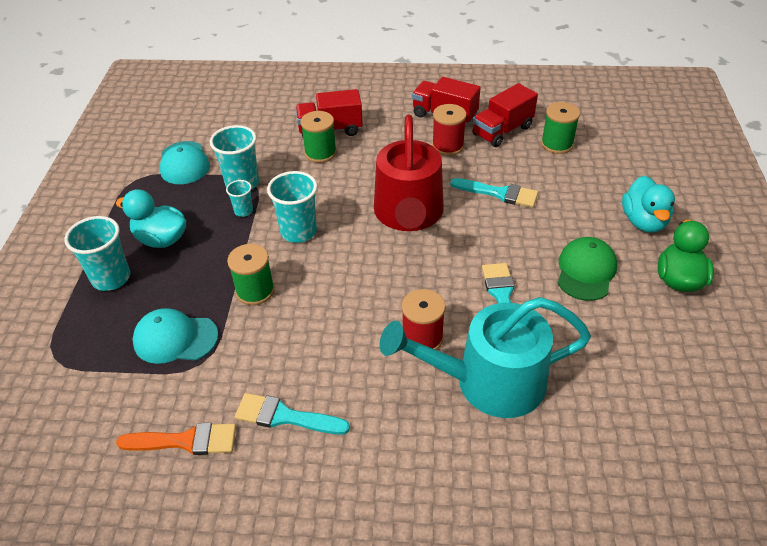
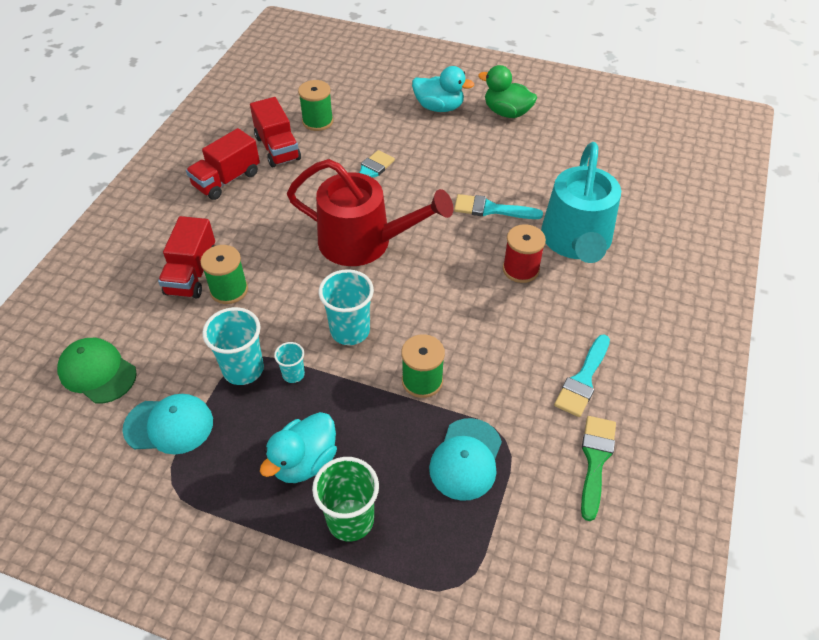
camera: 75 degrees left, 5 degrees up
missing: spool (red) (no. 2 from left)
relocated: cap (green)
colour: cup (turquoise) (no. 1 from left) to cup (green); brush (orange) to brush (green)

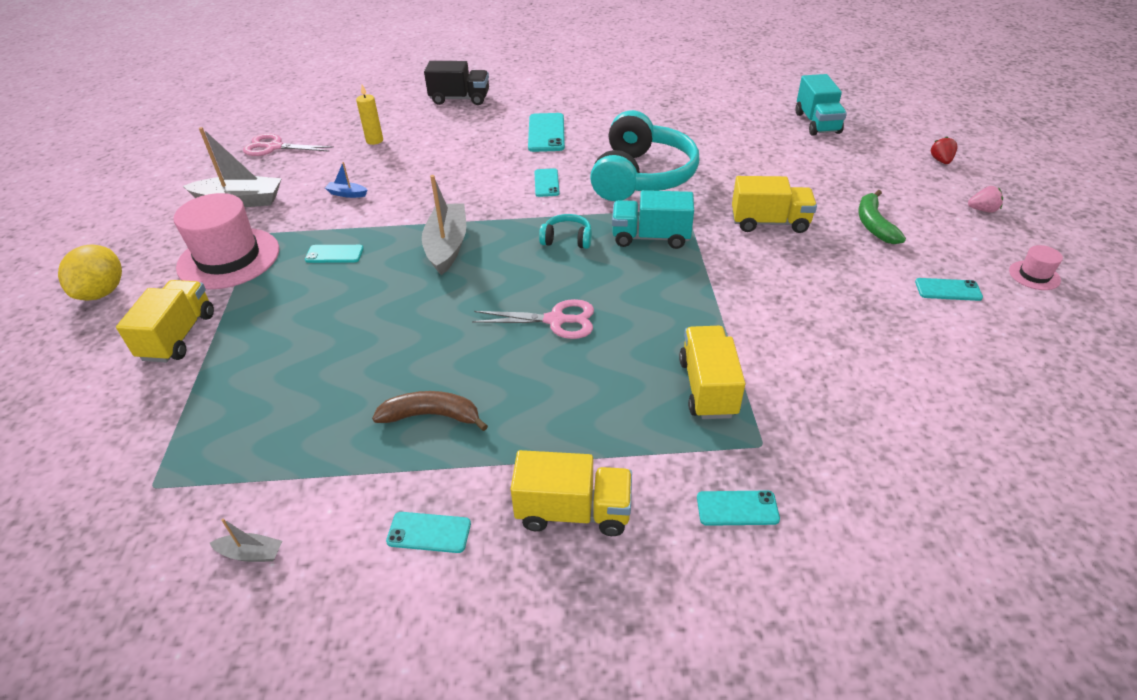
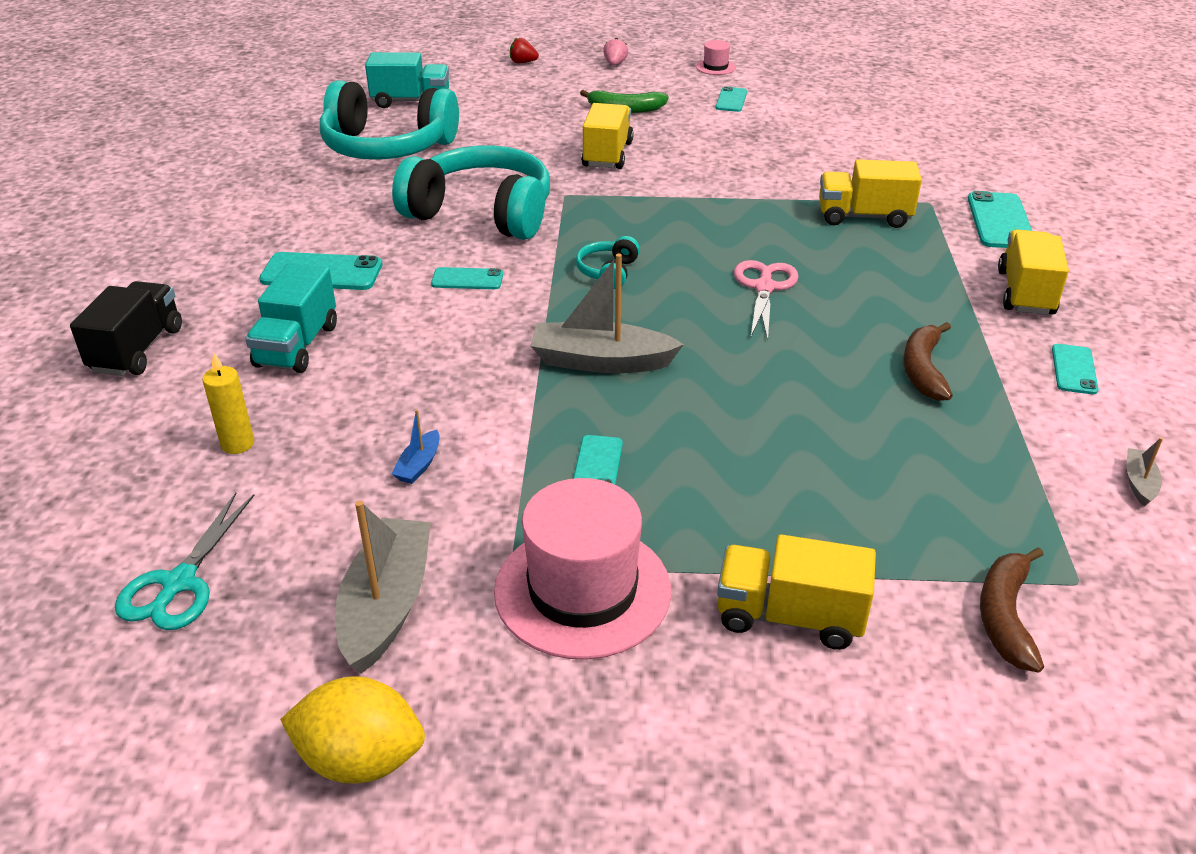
camera: 85 degrees left, 5 degrees down
appeared: headphones (turquoise) (no. 1 from left); banana (brown) (no. 2 from left)
relocated: truck (turquoise) (no. 1 from left); lemon (yellow)
colour: scissors (pink) (no. 1 from left) to scissors (turquoise)
size: phone (turquoise) (no. 5 from left) x1.66

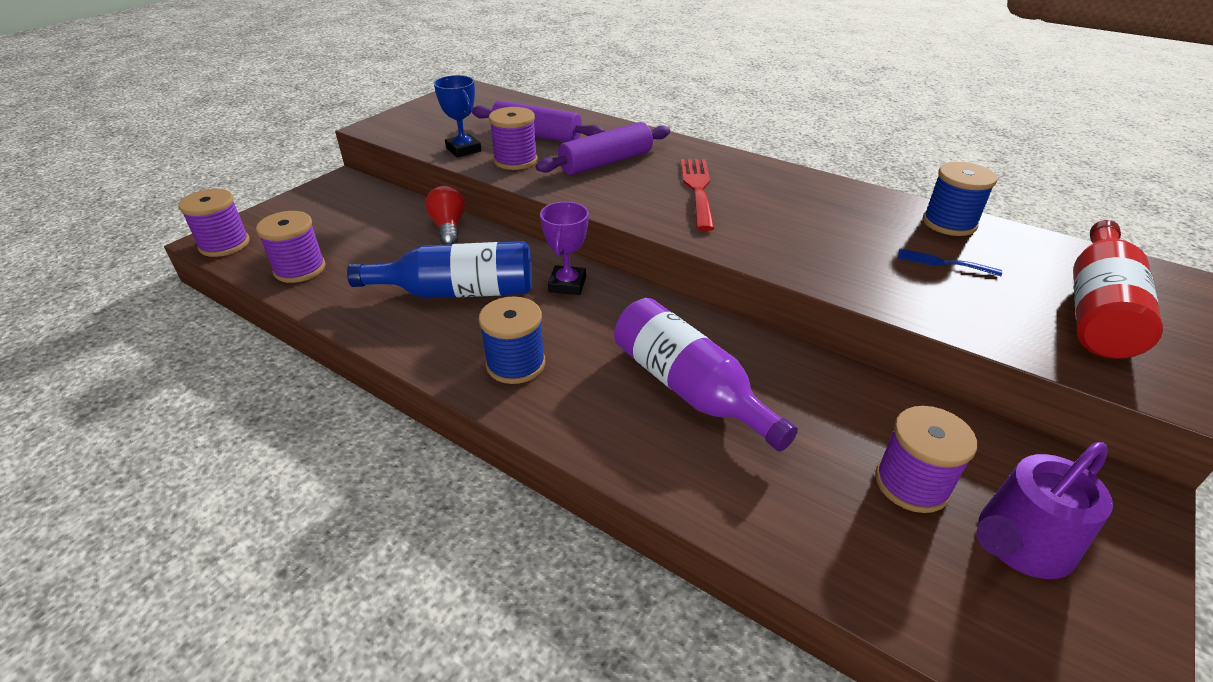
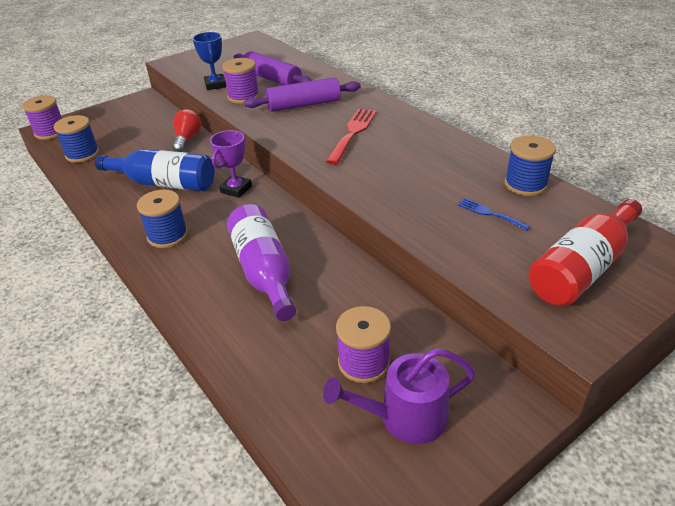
camera: 20 degrees right, 0 degrees up
colour: spool (purple) (no. 2 from left) to spool (blue) (no. 1 from left)

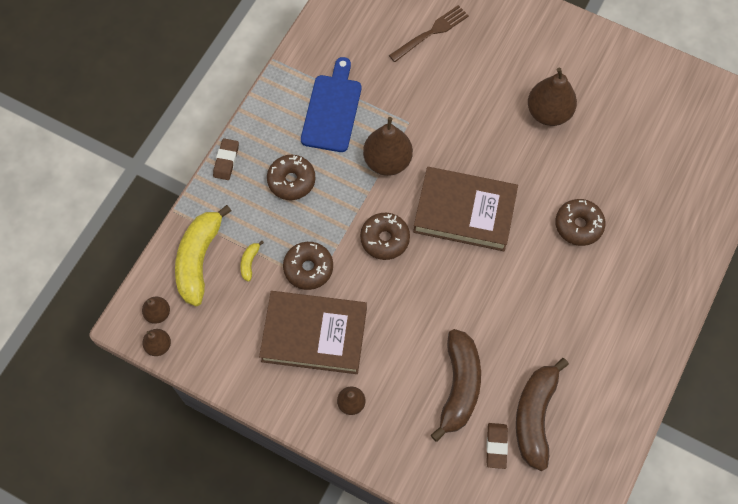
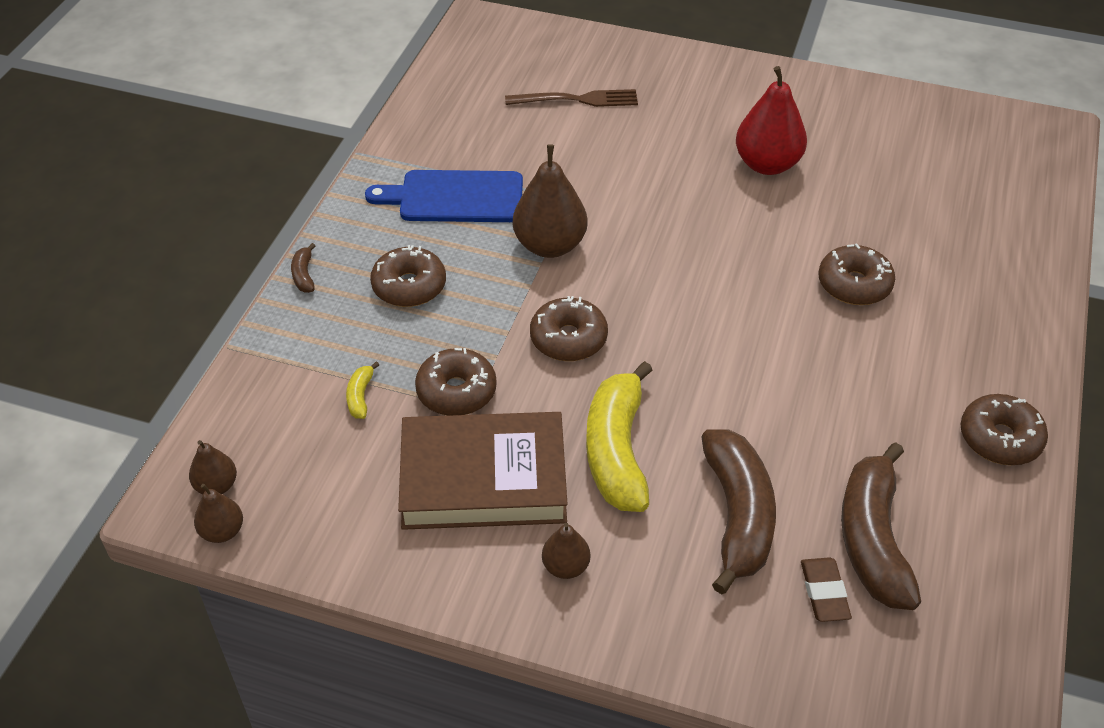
camera: 10 degrees left, 20 degrees down
missing: book (brown) (no. 2 from left)
appeared: donut (brown) (no. 5 from left)
relocated: banana (yellow) (no. 1 from left in the first image) to banana (yellow) (no. 2 from left)
exchanged: eraser (brown) (no. 1 from left) to banana (brown) (no. 1 from left)
colour: pear (brown) (no. 5 from left) to pear (red)
spun: fork (brown) 45 degrees clockwise; cutting board (blue) 90 degrees counterclockwise

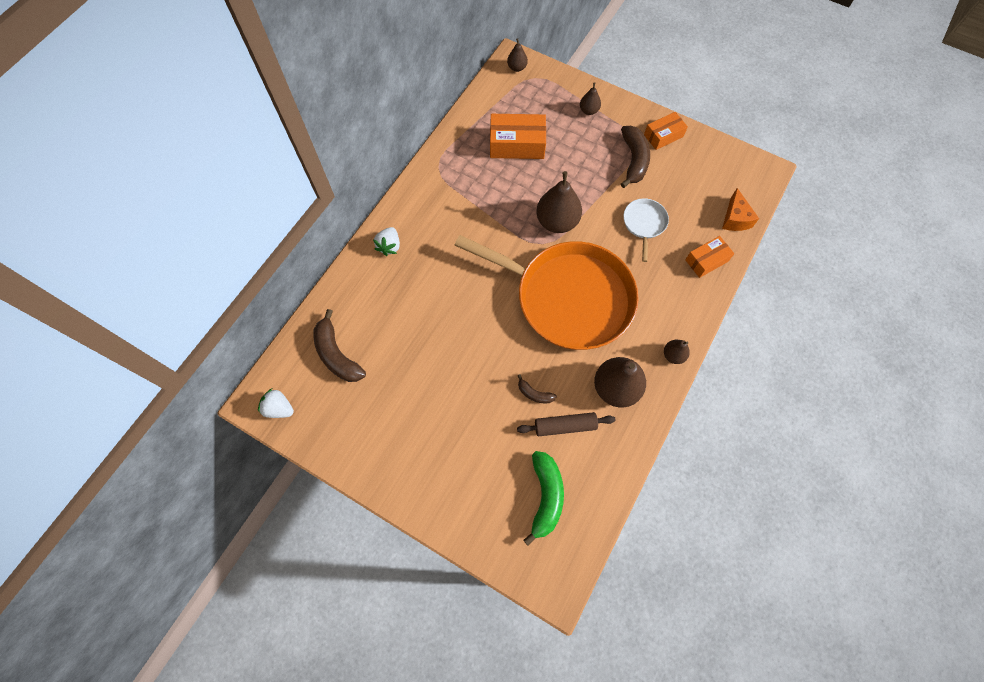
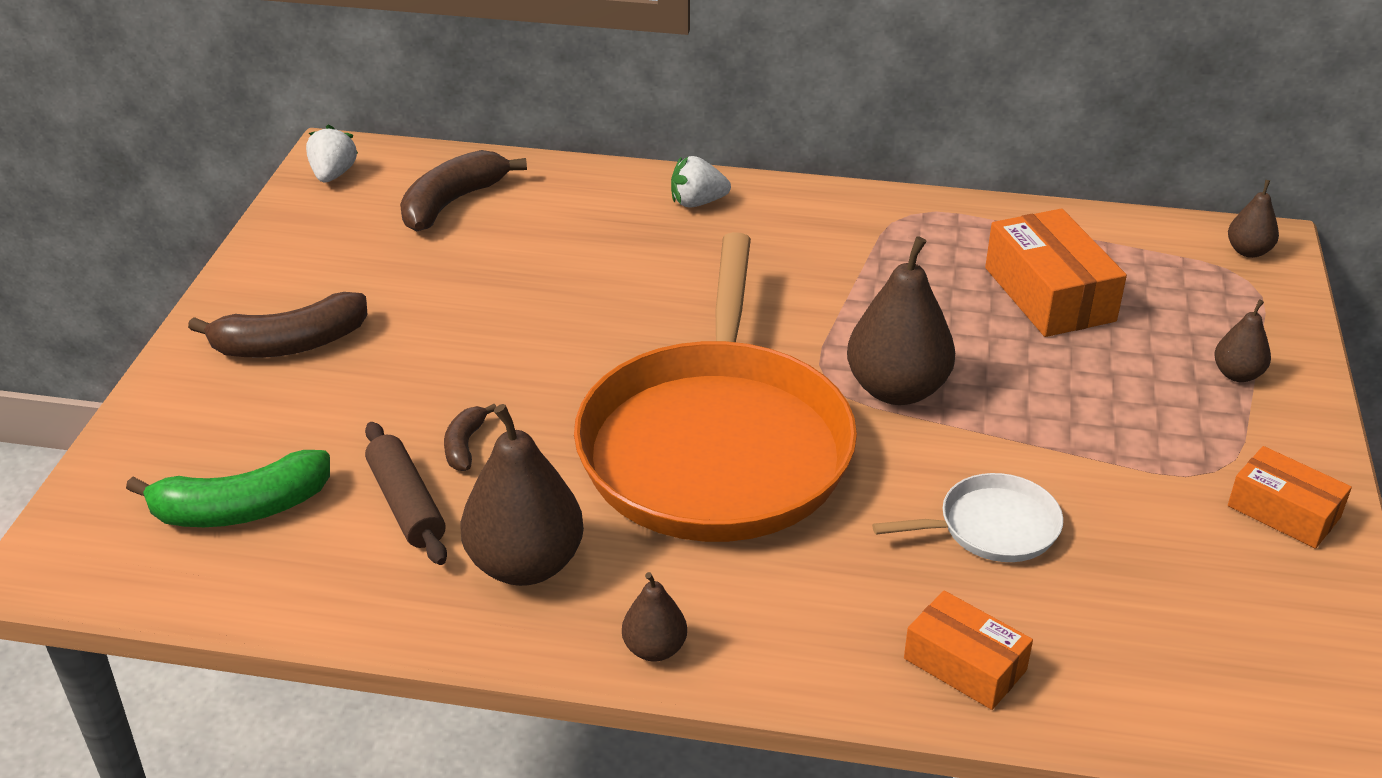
camera: 70 degrees right, 30 degrees down
missing: cheese (orange)
relocated: banana (brown) (no. 3 from left in the first image) to banana (brown) (no. 1 from left)

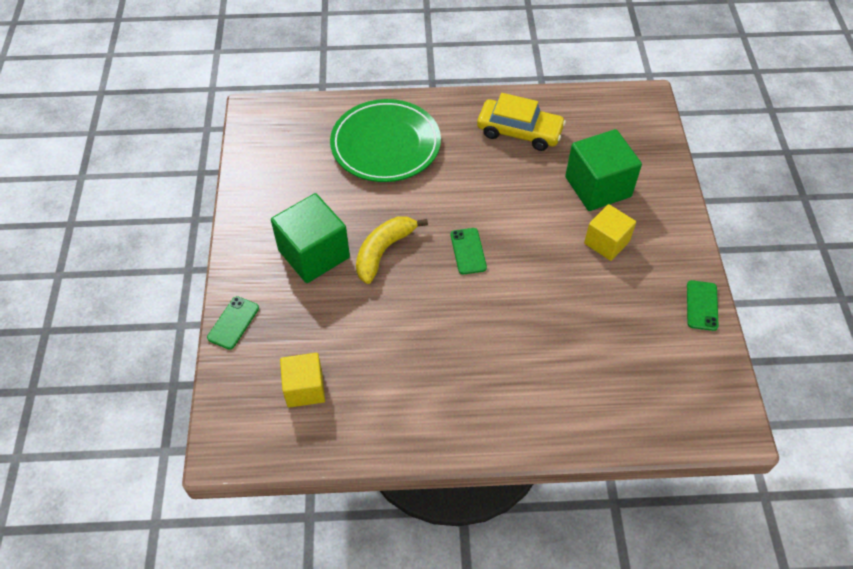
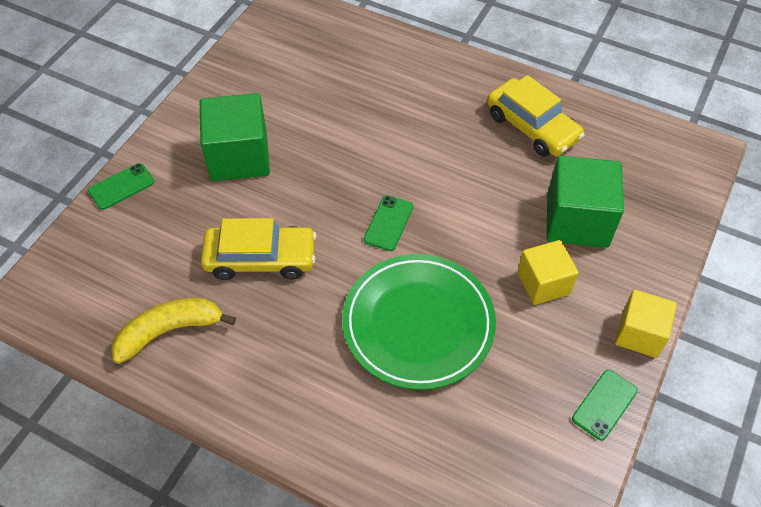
camera: 30 degrees right, 0 degrees up
appeared: car (yellow) (no. 1 from left)
relocated: plate (green); banana (yellow); cube (yellow) (no. 1 from left in the first image) to cube (yellow) (no. 2 from left)

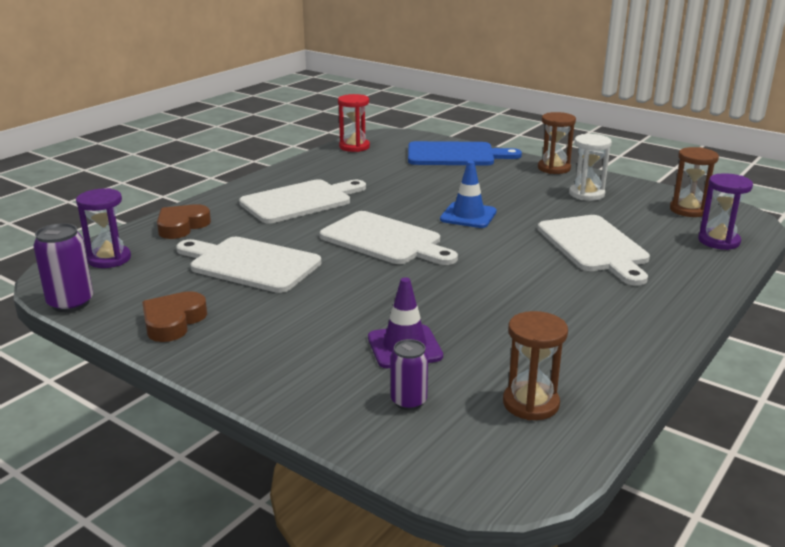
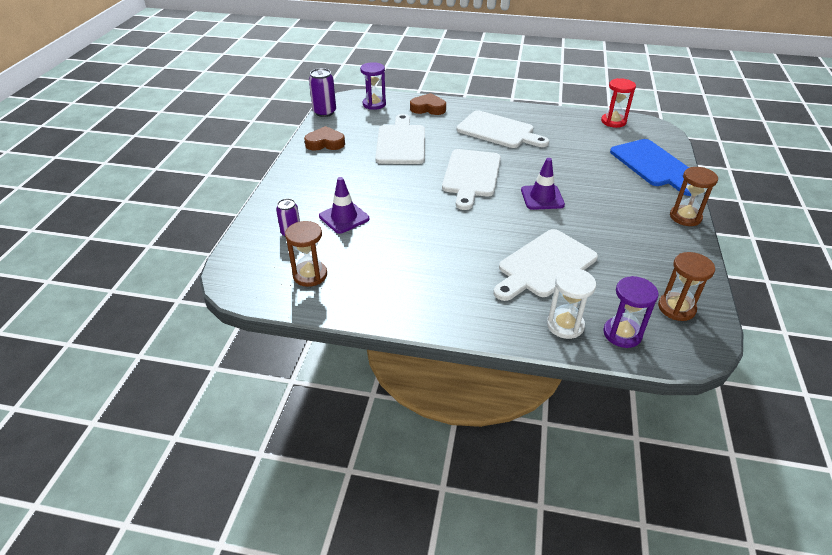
camera: 65 degrees right, 15 degrees up
relocated: hourglass (white)
colour: traffic cone (blue) to traffic cone (purple) (no. 2 from left)

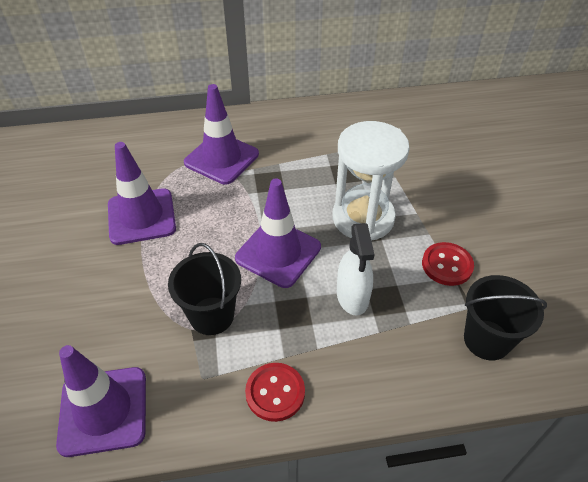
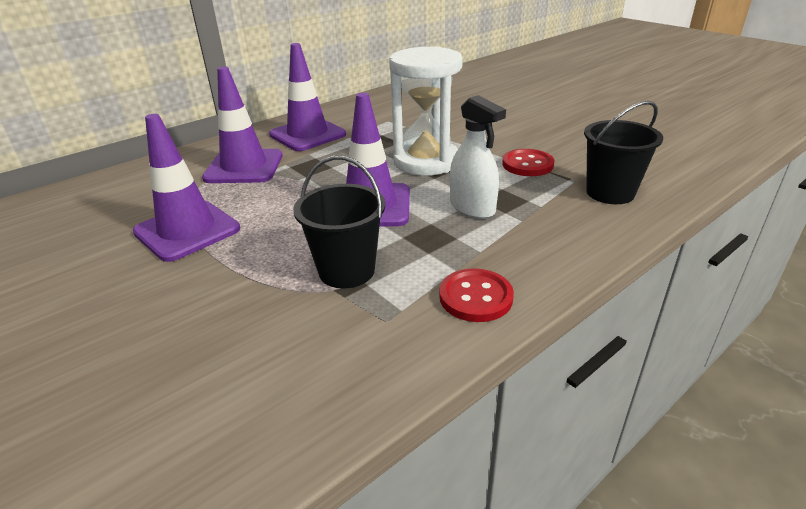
camera: 30 degrees left, 15 degrees down
relocated: traffic cone (purple) (no. 1 from left in the first image) to traffic cone (purple) (no. 3 from left)

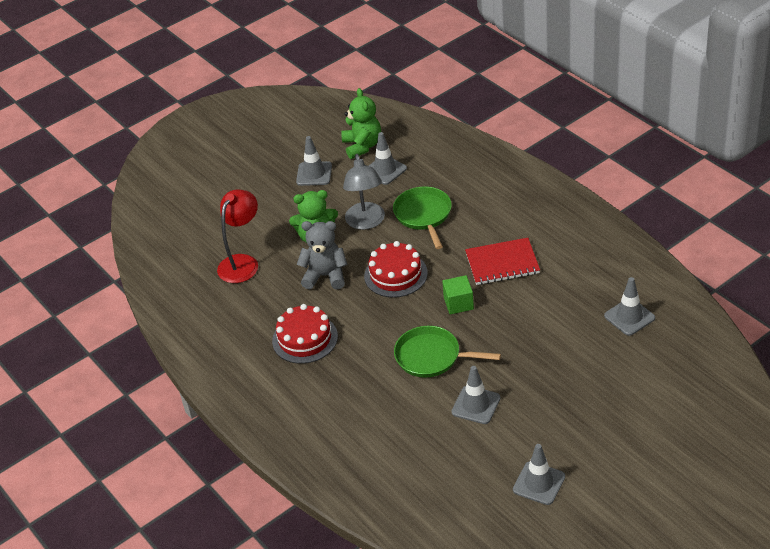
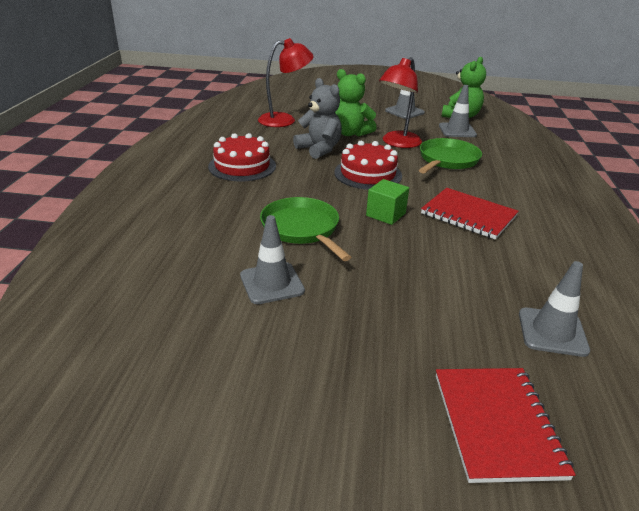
camera: 40 degrees right, 10 degrees down
missing: traffic cone (grey) (no. 4 from left)
appeared: notebook (red) (no. 2 from left)
colour: lamp (grey) to lamp (red) (no. 2 from left)

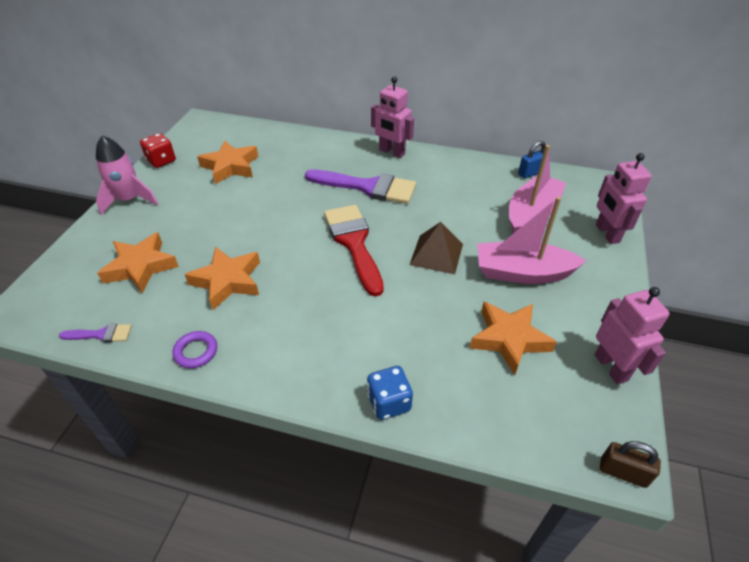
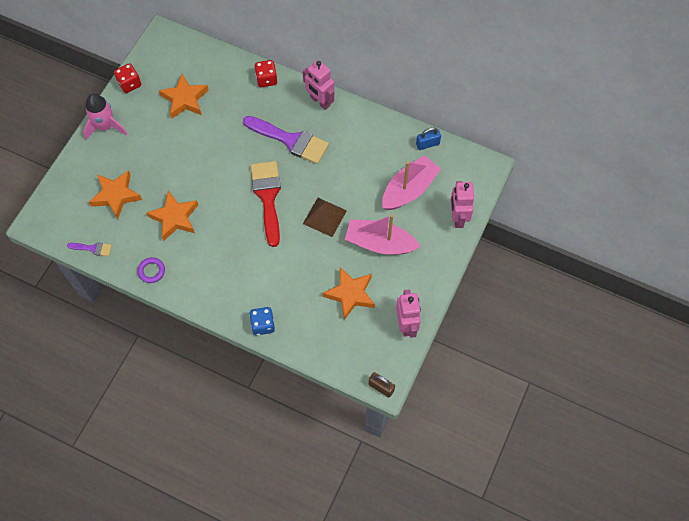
camera: 10 degrees right, 20 degrees up
appeared: dice (red) (no. 2 from left)

